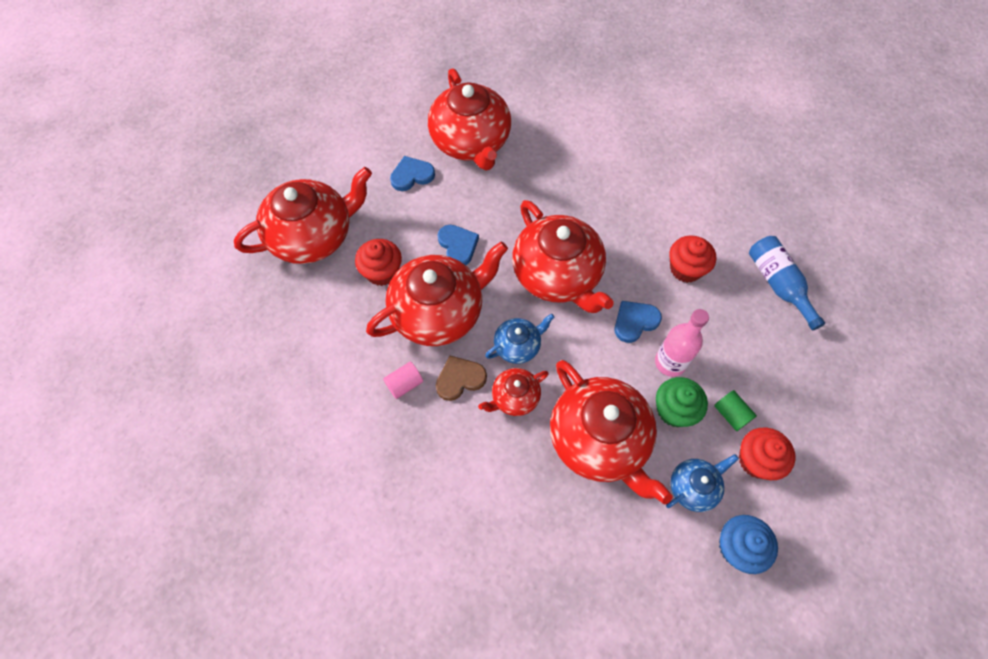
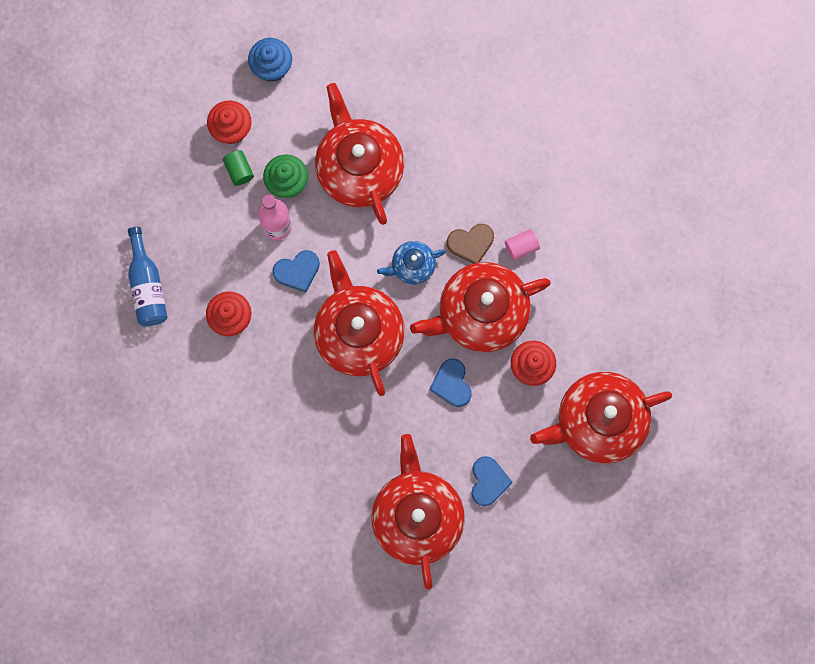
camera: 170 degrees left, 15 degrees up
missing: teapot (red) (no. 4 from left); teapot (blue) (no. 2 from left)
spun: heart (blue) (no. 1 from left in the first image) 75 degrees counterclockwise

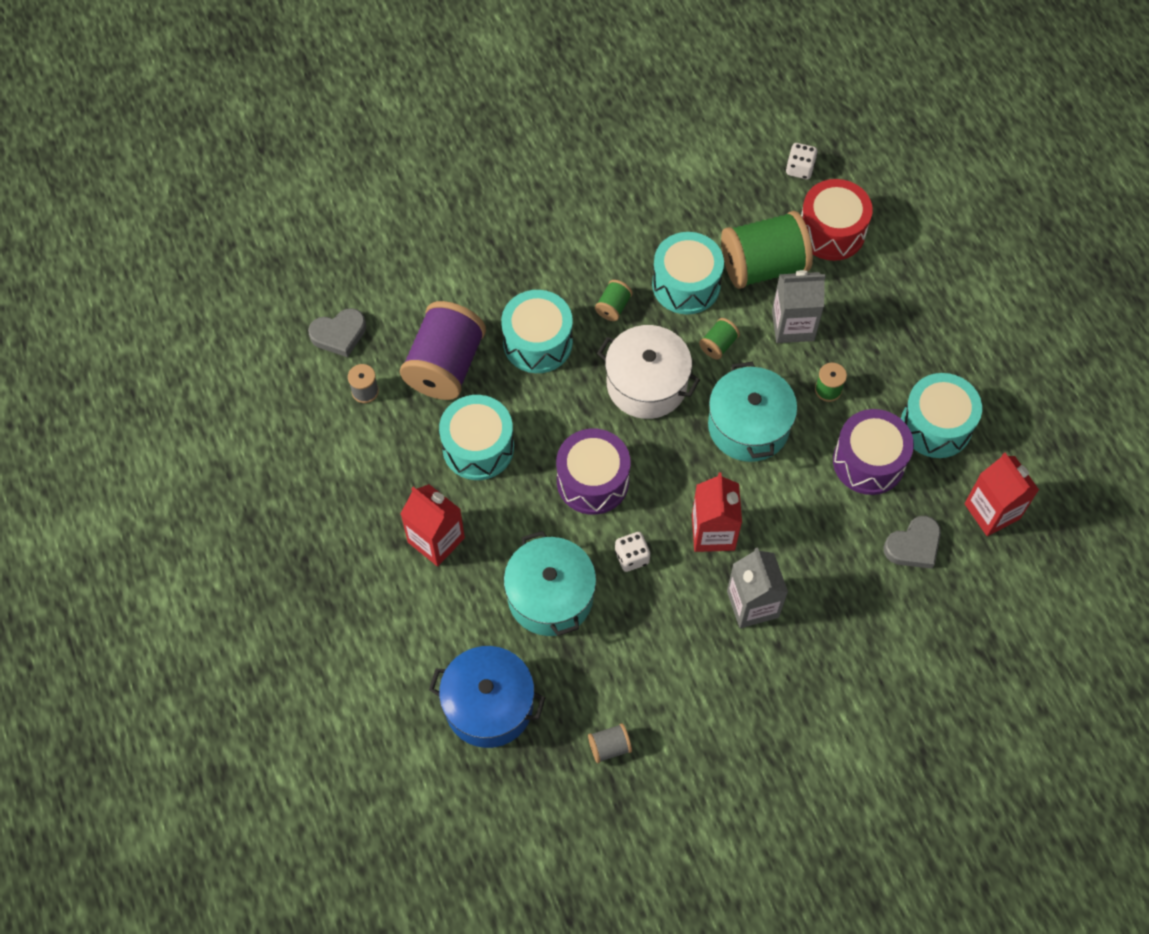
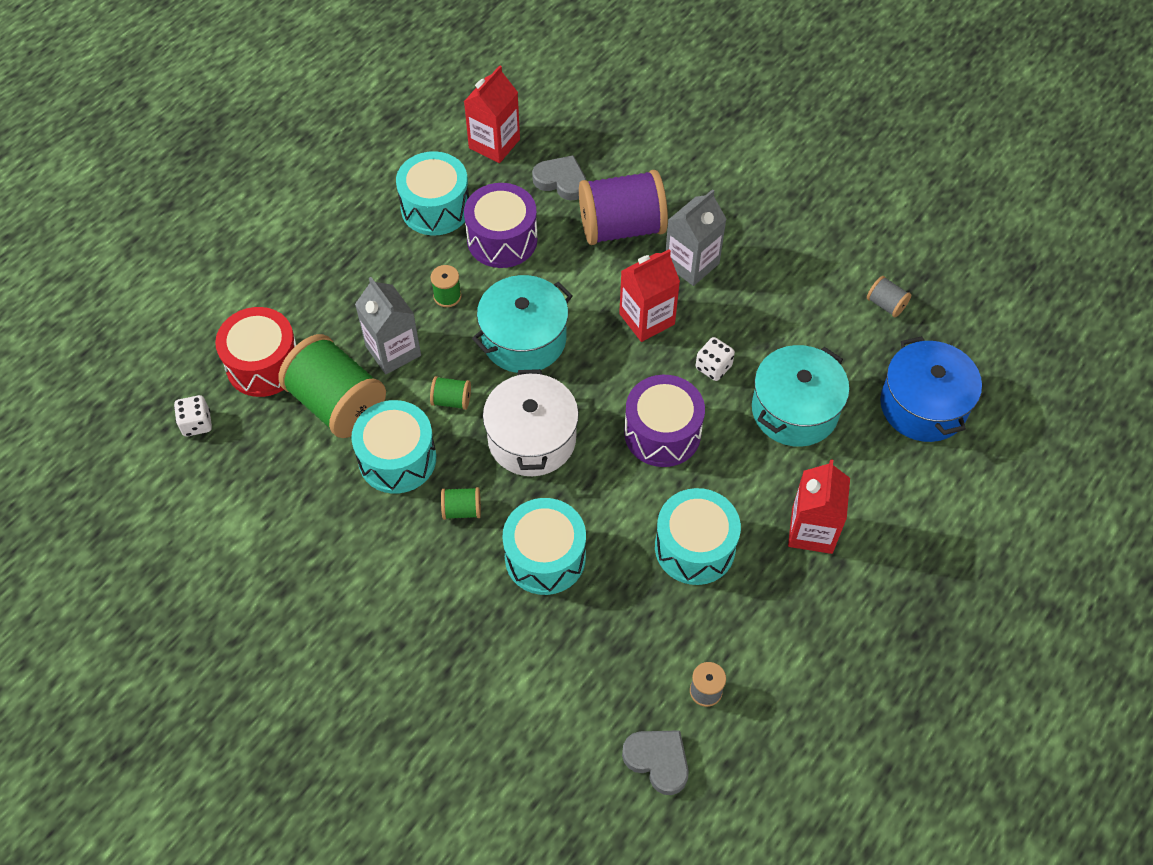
camera: 120 degrees left, 5 degrees down
relocated: spool (purple)

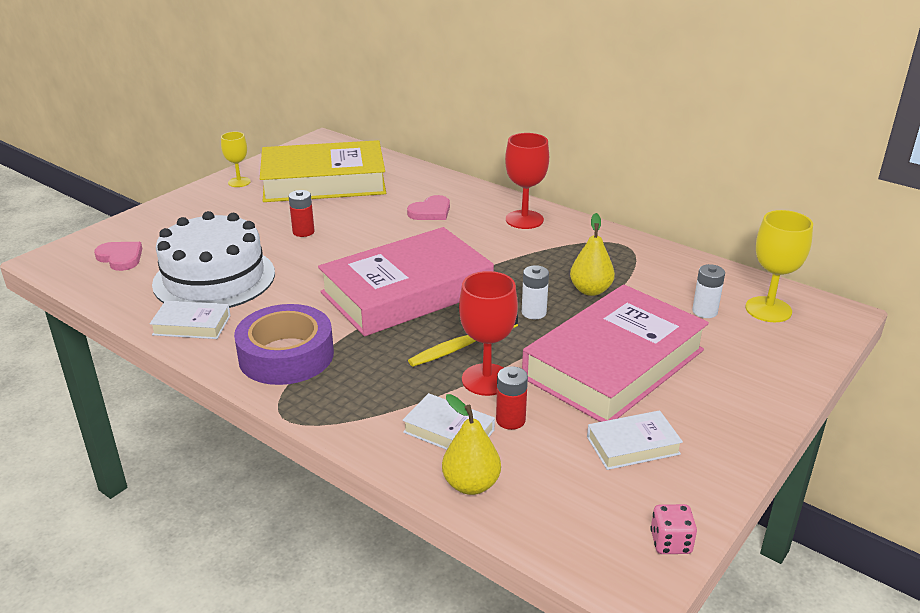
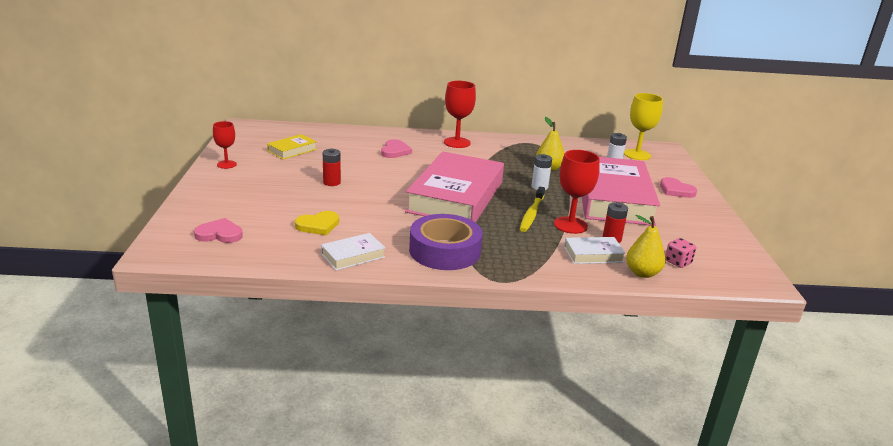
camera: 40 degrees left, 5 degrees down
missing: book (white) (no. 3 from left)
appeared: heart (pink) (no. 3 from left)
relocated: dice (pink)
exchanged: cake (white) to heart (yellow)
colour: goblet (yellow) (no. 1 from left) to goblet (red) (no. 1 from left)
size: book (yellow) x0.43

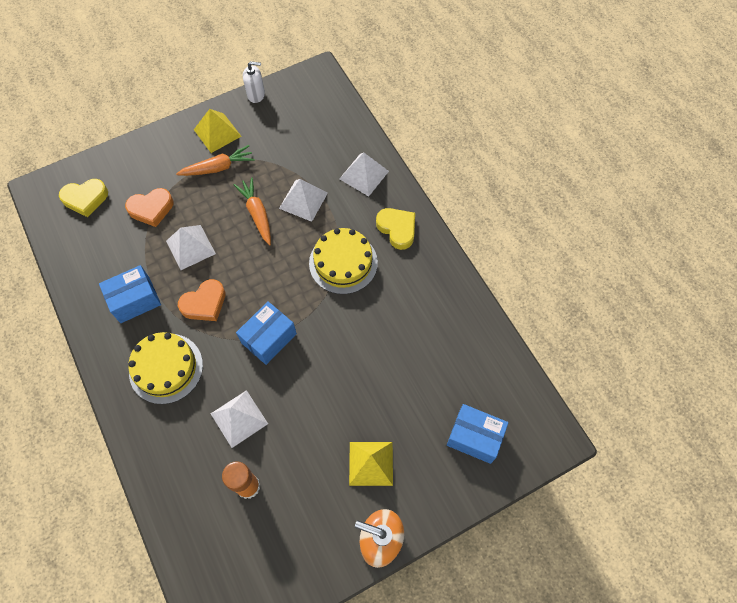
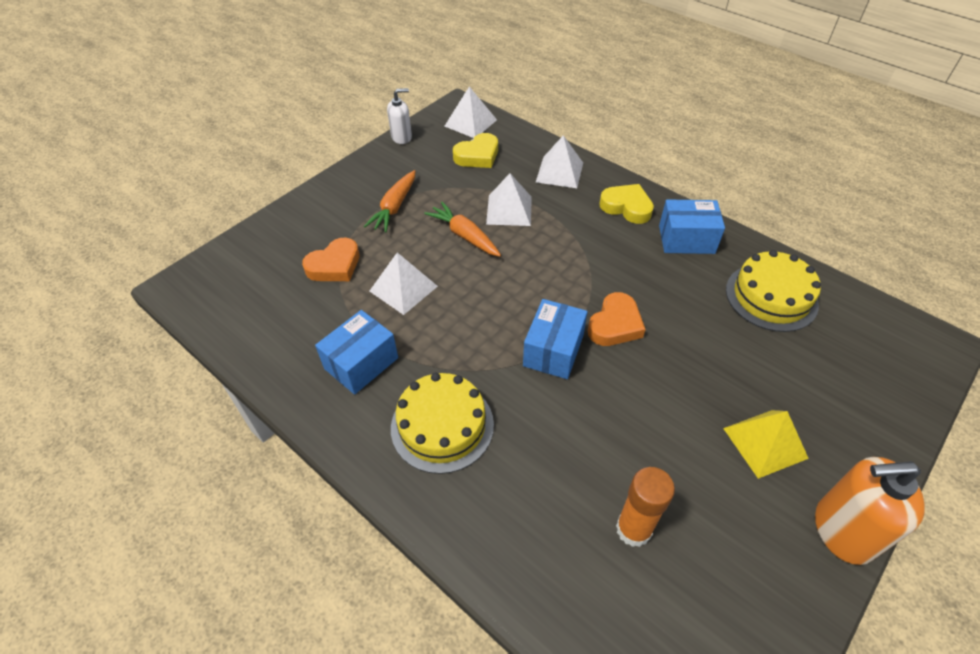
camera: 20 degrees left, 15 degrees down
missing: pyramid (yellow) (no. 1 from left)
relocated: heart (yellow) (no. 1 from left); cake (yellow) (no. 2 from left); heart (orange) (no. 2 from left); pyramid (white) (no. 2 from left); box (blue) (no. 3 from left)
spun: carrot (orange) (no. 1 from left) 150 degrees clockwise

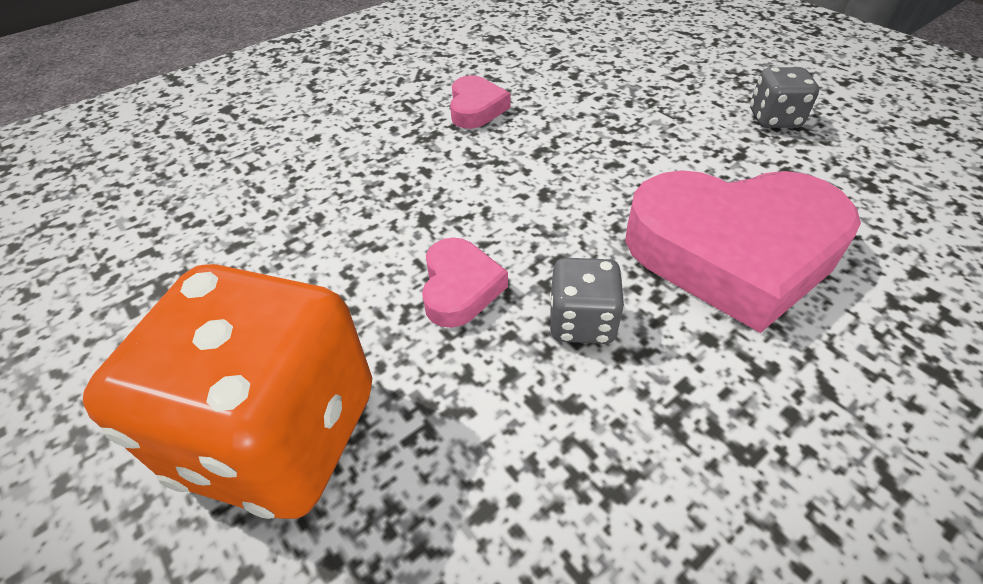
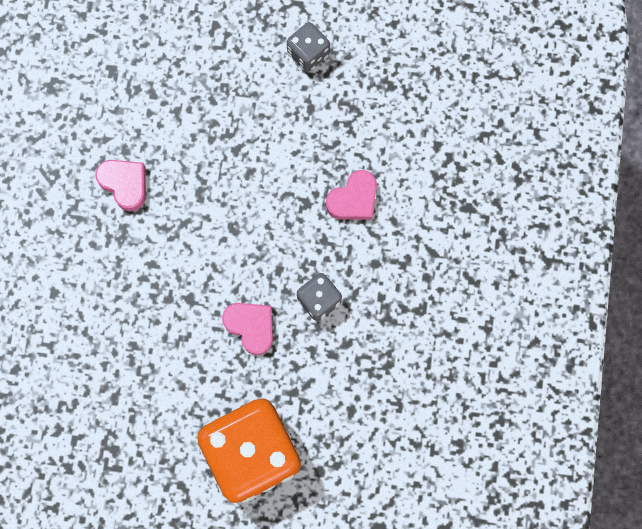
camera: 45 degrees left, 30 degrees up
size: heart (pink) (no. 3 from left) x0.46

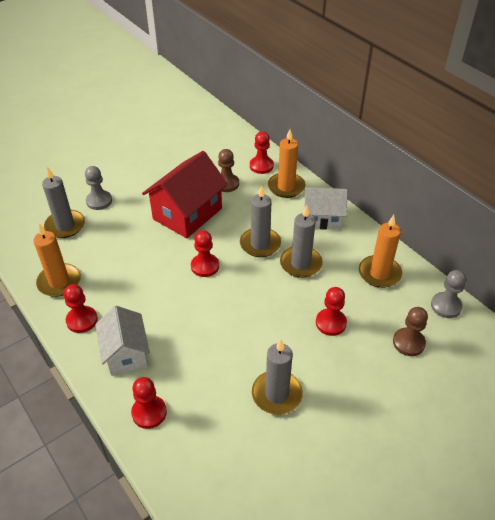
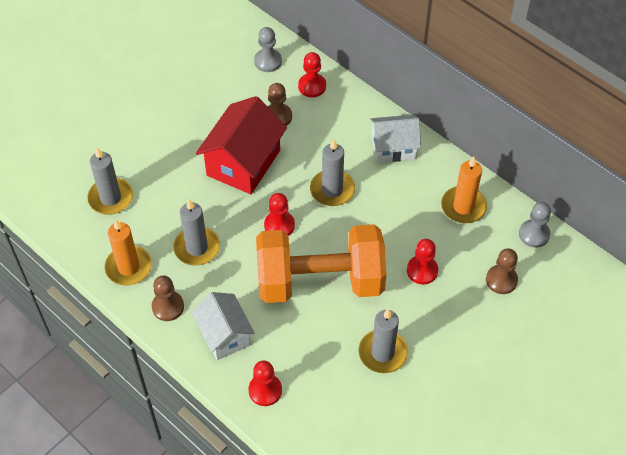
camera: 10 degrees left, 10 degrees up
missing: candle (orange) (no. 2 from left)
appeared: dumbbell (orange)
relocated: pawn (grey) (no. 1 from left); candle (grey) (no. 4 from left in the first image) to candle (grey) (no. 2 from left)
colour: pawn (red) (no. 1 from left) to pawn (brown) (no. 1 from left)

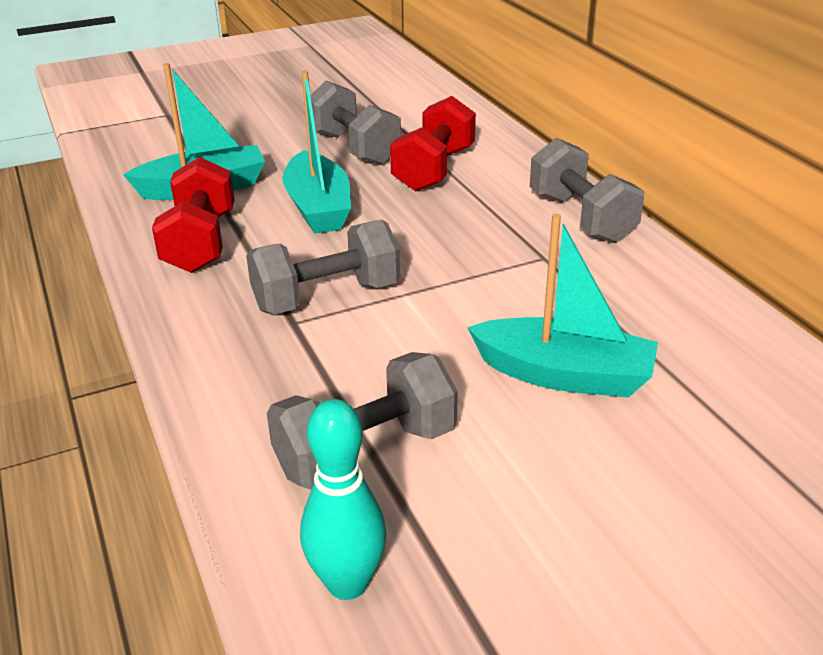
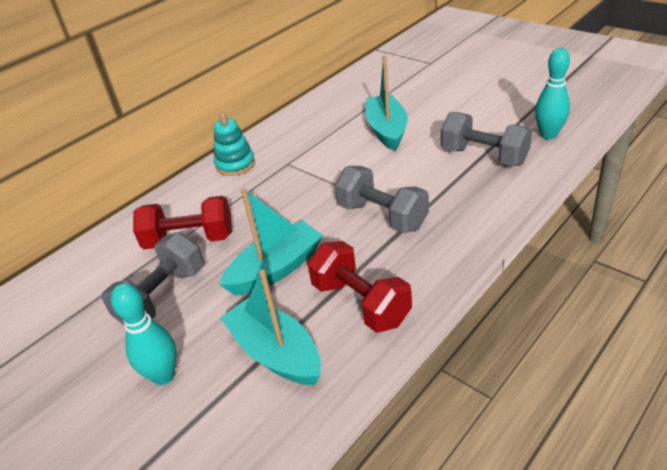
camera: 110 degrees left, 5 degrees up
appeared: bowling pin (turquoise) (no. 1 from left)
exchanged: dumbbell (grey) (no. 4 from left) to stacking toy (turquoise)
spun: dumbbell (red) (no. 1 from left in the first image) 75 degrees clockwise

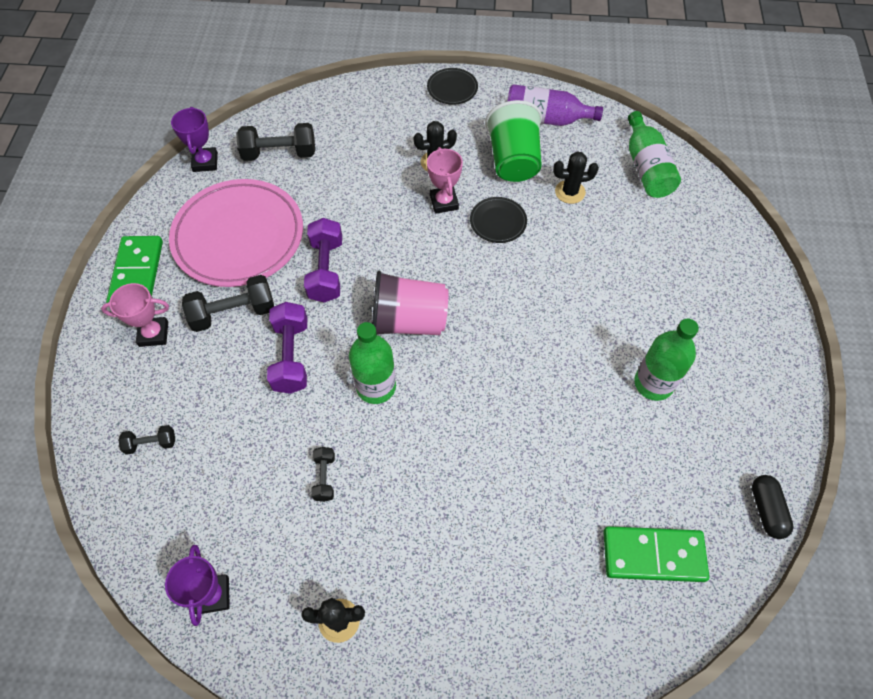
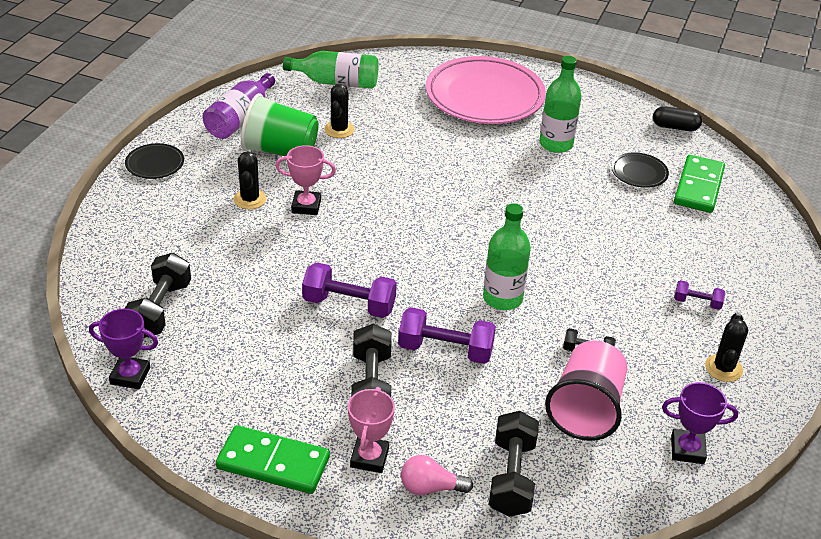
camera: 75 degrees left, 20 degrees down
appeared: dumbbell (purple) (no. 3 from left); light bulb (pink)
relocated: plate (pink); plate (black) (no. 2 from left); cup (pink)
size: dumbbell (black) (no. 1 from left in the first image) x1.85

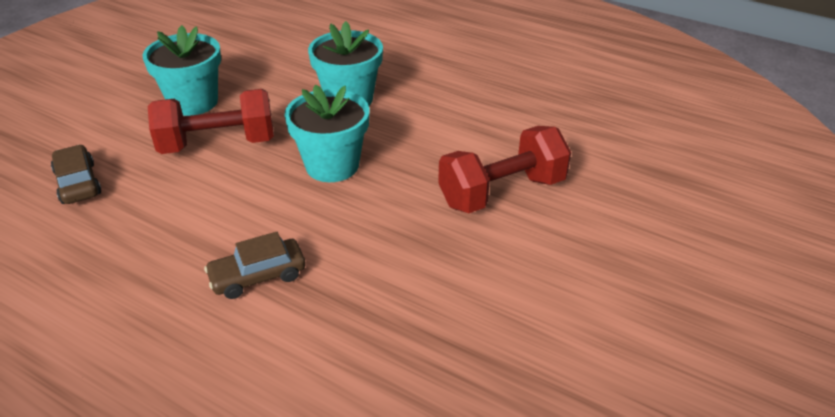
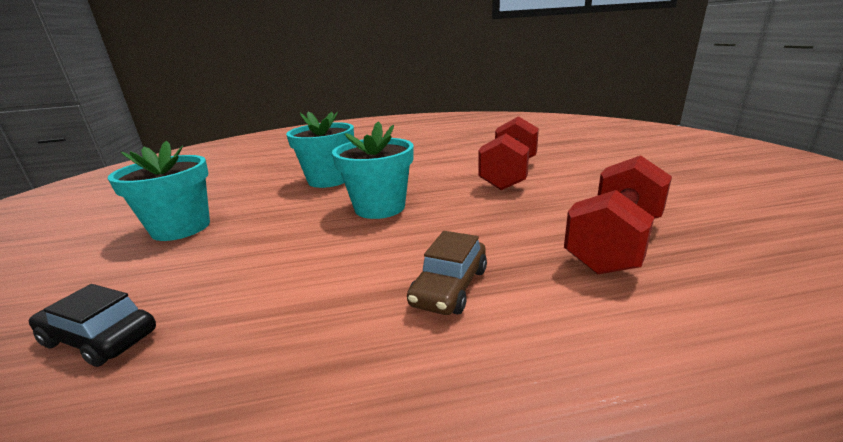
camera: 40 degrees left, 15 degrees down
relocated: dumbbell (red) (no. 1 from left in the first image) to dumbbell (red) (no. 2 from left)
colour: car (brown) (no. 1 from left) to car (black)

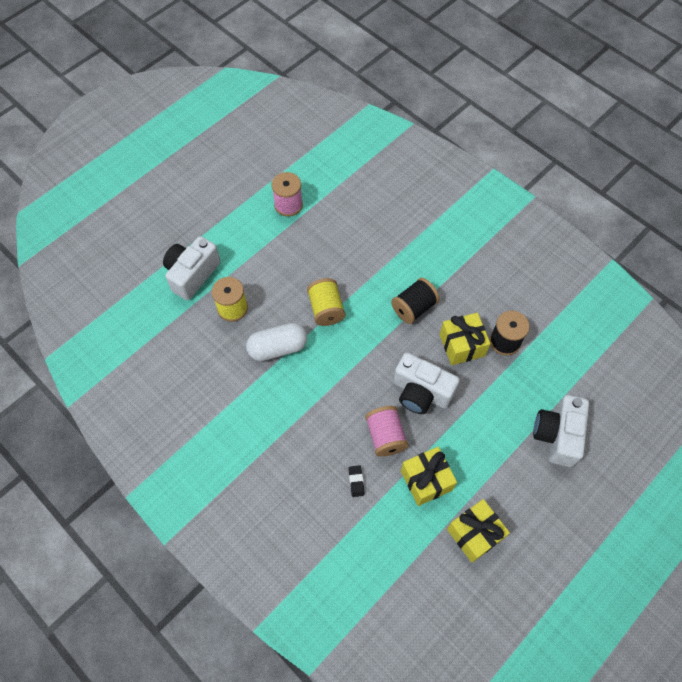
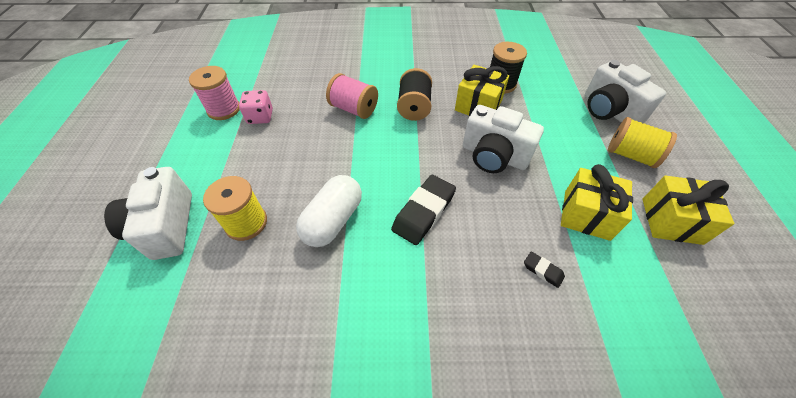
camera: 45 degrees left, 10 degrees down
appeared: dice (pink); eraser (black) (no. 1 from left)
relocated: spool (yellow) (no. 2 from left); spool (pink) (no. 2 from left)
spun: camera (white) (no. 2 from left) 45 degrees clockwise

